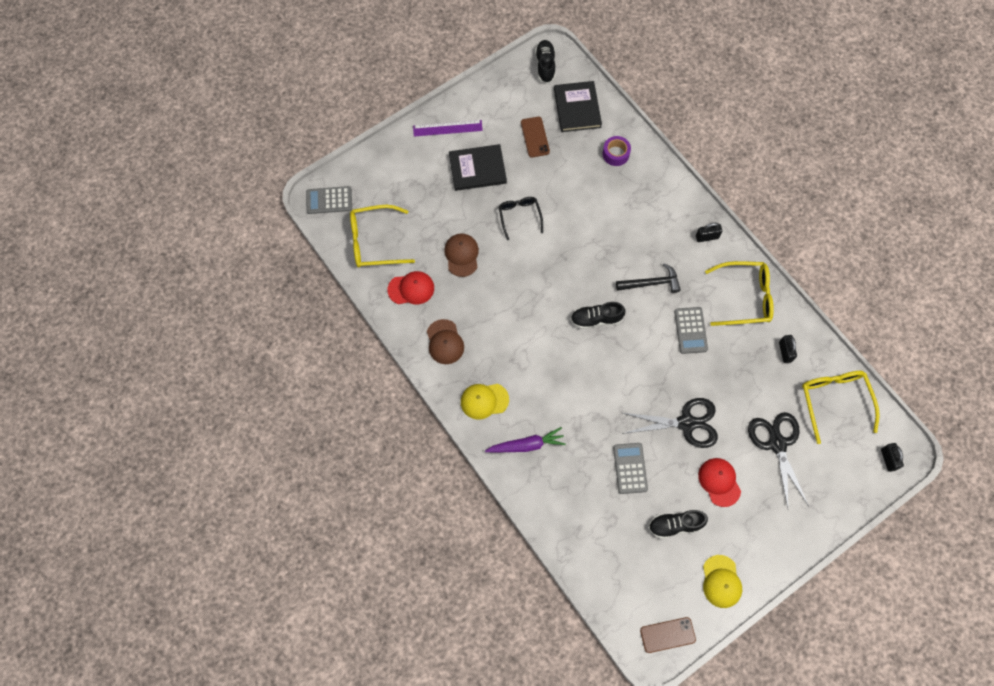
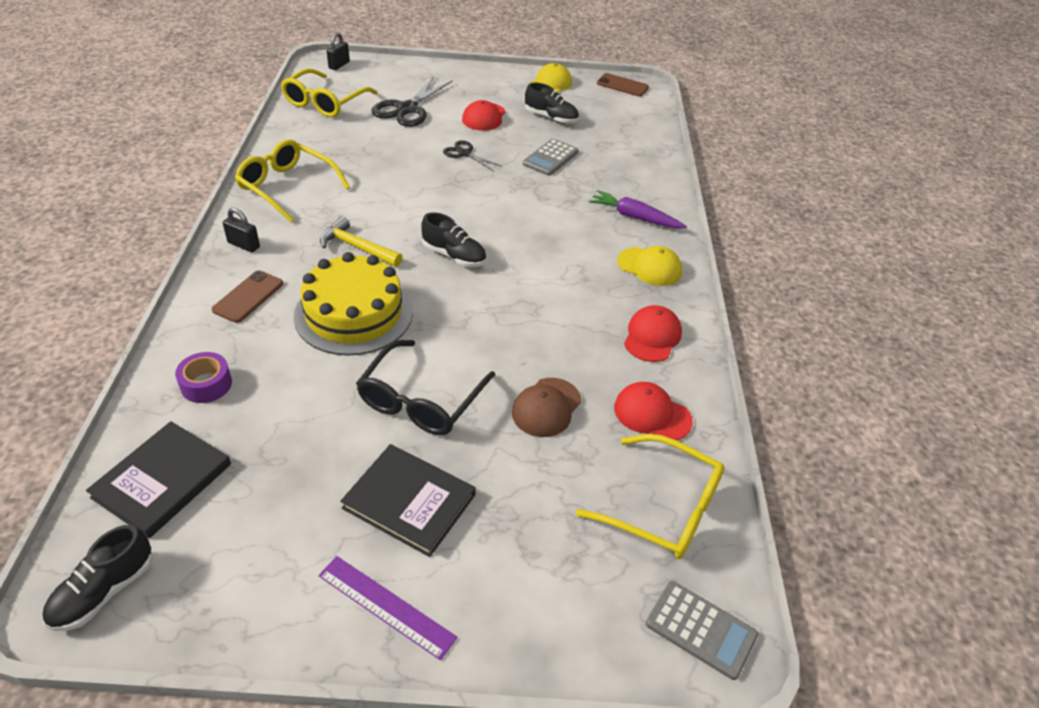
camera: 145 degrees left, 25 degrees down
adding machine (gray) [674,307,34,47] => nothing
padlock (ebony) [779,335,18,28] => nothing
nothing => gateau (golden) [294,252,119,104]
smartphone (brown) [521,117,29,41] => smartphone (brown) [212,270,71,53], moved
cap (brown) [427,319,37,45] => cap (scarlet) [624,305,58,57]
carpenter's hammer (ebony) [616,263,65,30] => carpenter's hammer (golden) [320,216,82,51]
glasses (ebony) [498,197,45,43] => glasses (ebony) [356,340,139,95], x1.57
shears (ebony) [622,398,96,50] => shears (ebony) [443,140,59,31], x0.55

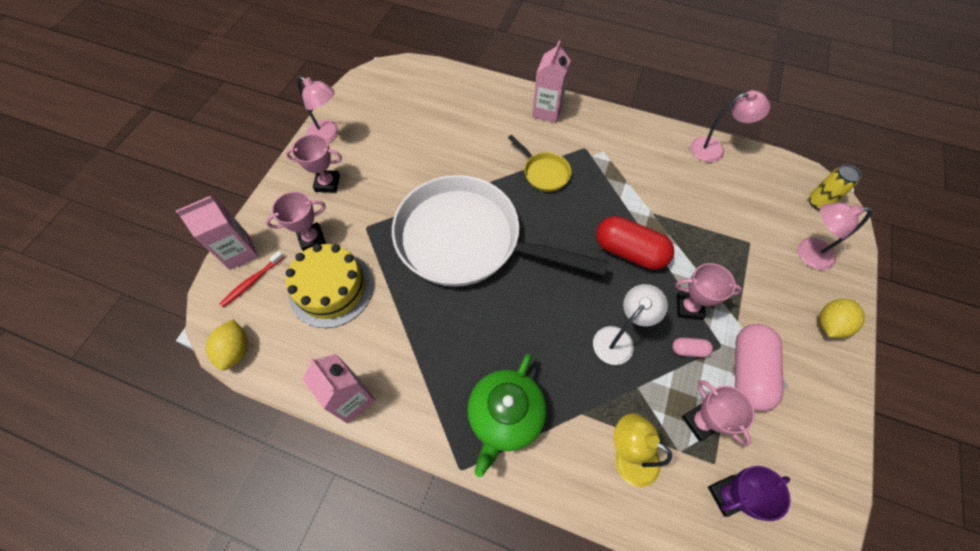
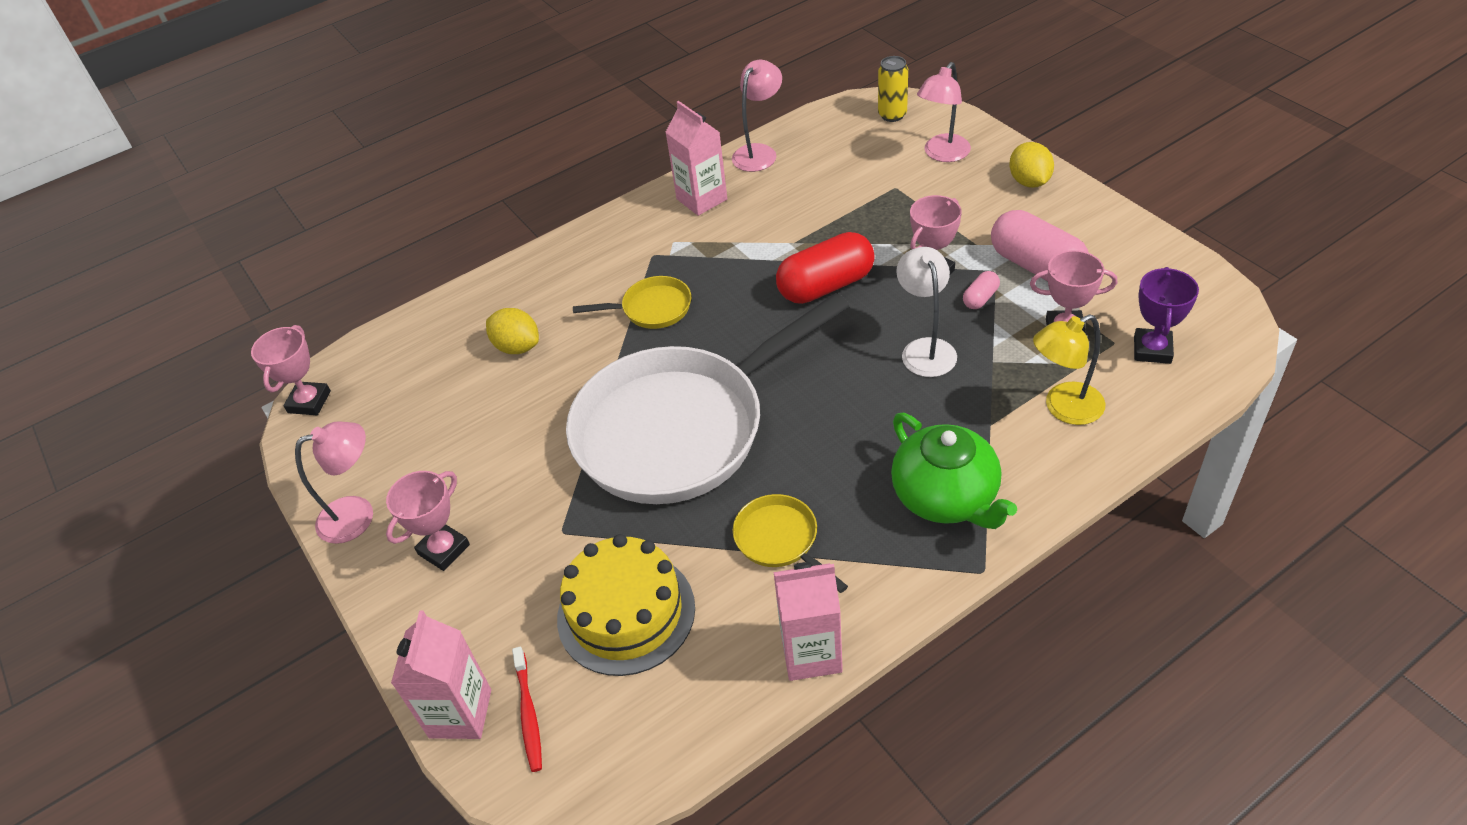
camera: 50 degrees left, 15 degrees down
nothing => skillet (golden) [733,494,115,99]
toy lemon (golden) [206,319,42,52] => toy lemon (golden) [486,308,53,46], moved
award cup (rosy) [266,191,60,60] => award cup (rosy) [251,325,80,90], moved
carton (rosy) [532,40,39,83] => carton (rosy) [665,101,62,115], moved

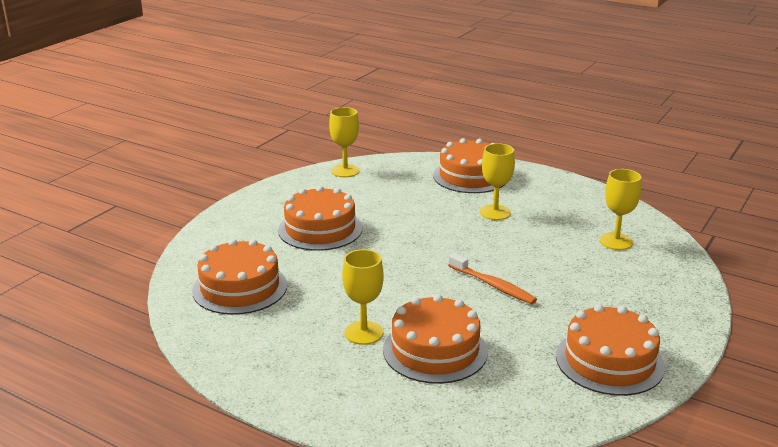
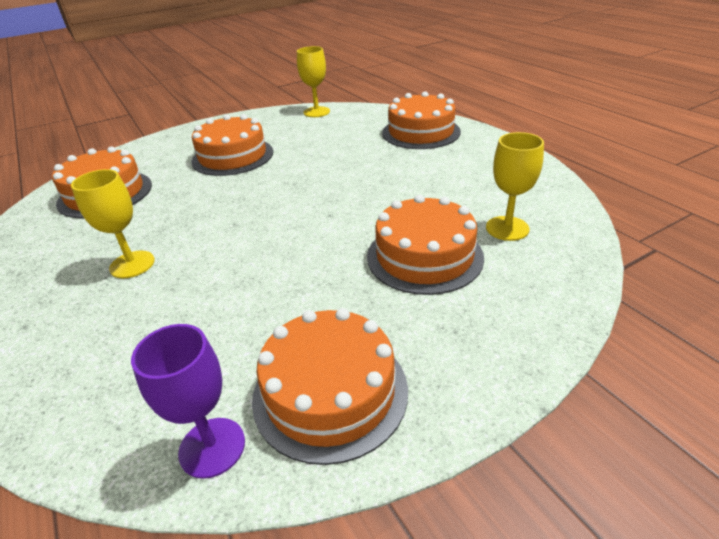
camera: 30 degrees right, 10 degrees up
toothbrush (bright orange) [448,253,89,51] => nothing
goblet (golden) [480,143,35,77] => nothing
nothing => goblet (violet) [131,324,114,155]
gateau (bright orange) [383,294,105,90] => gateau (bright orange) [367,195,117,100], moved

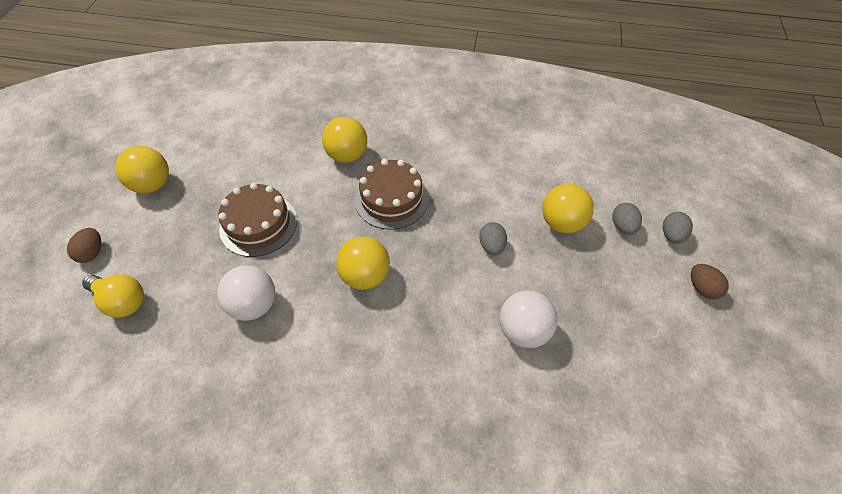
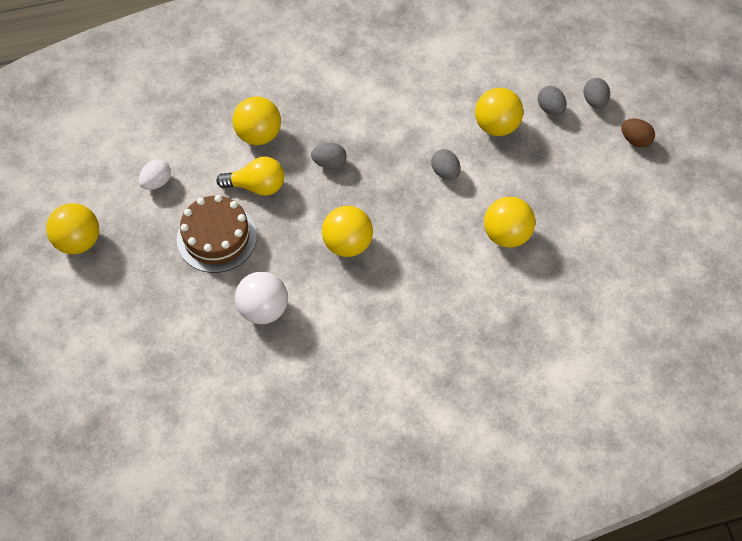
camera: 25 degrees left, 5 degrees up
toy egg (brown) [67,228,34,35] => nothing
nothing => toy egg (white) [139,159,32,31]
light bulb (golden) [82,274,62,44] => light bulb (golden) [216,157,68,39], moved
gateau (brown) [355,159,74,71] => toy egg (gray) [311,143,36,26]
play ball (white) [500,291,58,57] => play ball (golden) [484,197,51,51]

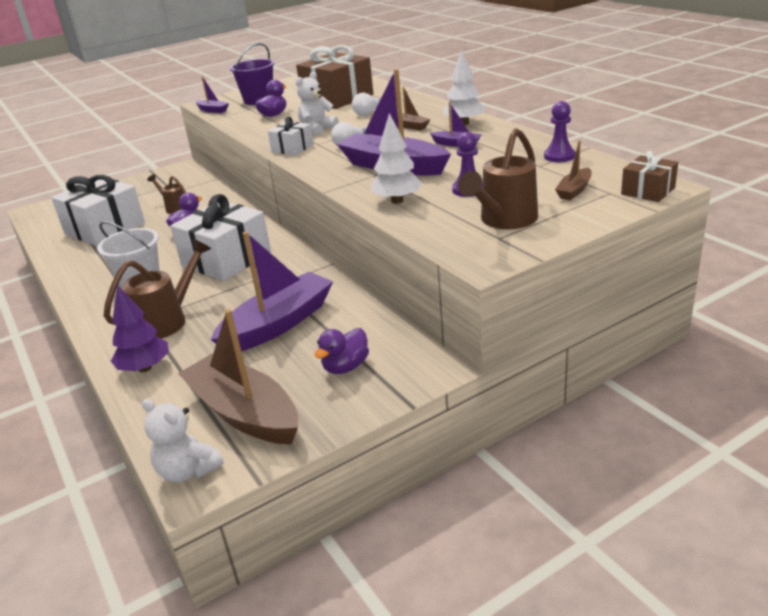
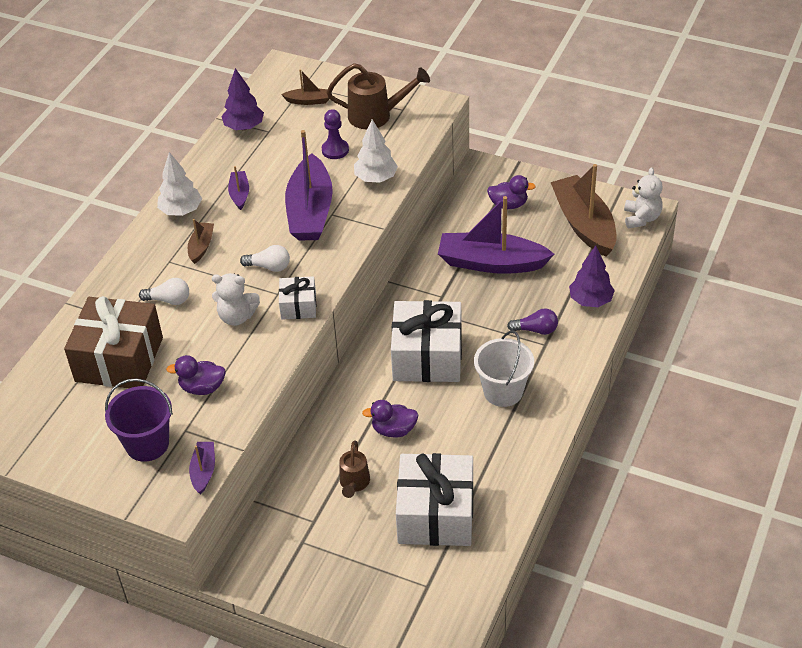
camera: 125 degrees left, 15 degrees up
gift (brown) [621,151,57,51] => nothing
watering can (brown) [104,239,108,100] => light bulb (violet) [507,308,51,27]
pawn (violet) [544,101,31,61] => fir tree (violet) [221,68,43,62]
sailboat (brown) [178,309,120,136] => sailboat (brown) [550,164,67,93], 150 degrees clockwise

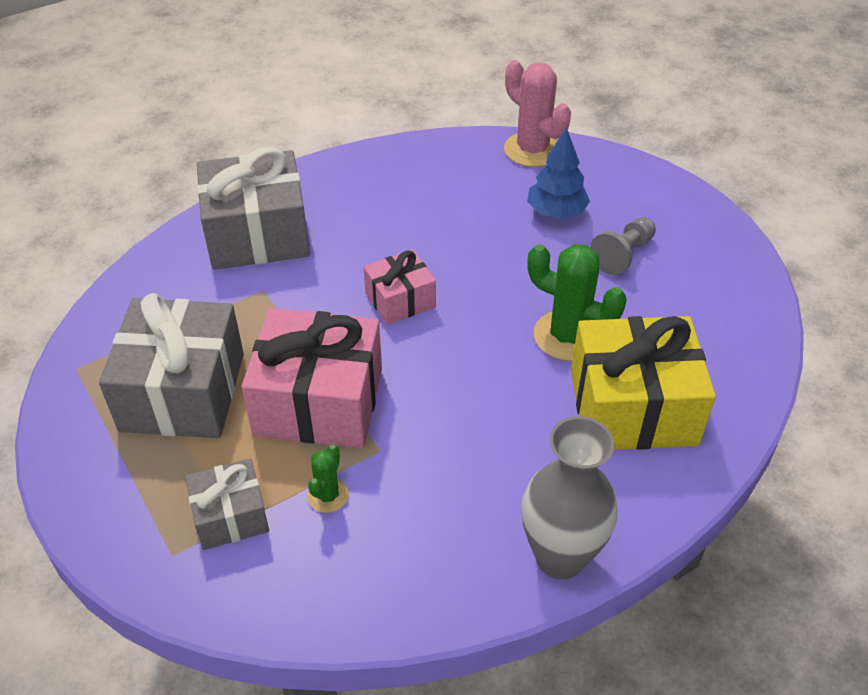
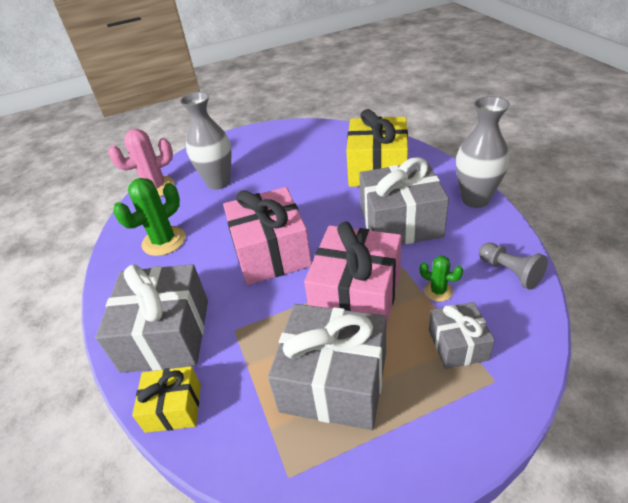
camera: 75 degrees left, 5 degrees down
nothing => gift (golden) [132,366,69,67]
nothing => gift (gray) [359,157,90,88]
cactus (emerald) [527,244,100,117] => cactus (emerald) [113,178,72,78], moved
pawn (gray) [590,217,66,58] => pawn (gray) [479,242,69,48], moved
fir tree (cobalt) [527,128,63,91] => tall vase (gray) [180,92,51,98]
gift (rosy) [364,249,72,76] => gift (rosy) [223,187,89,98], x1.85

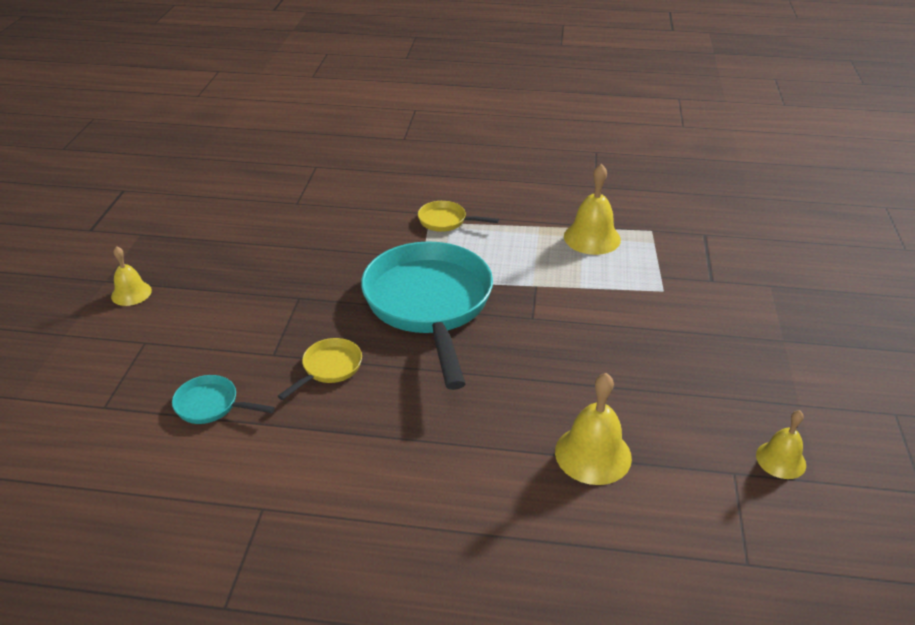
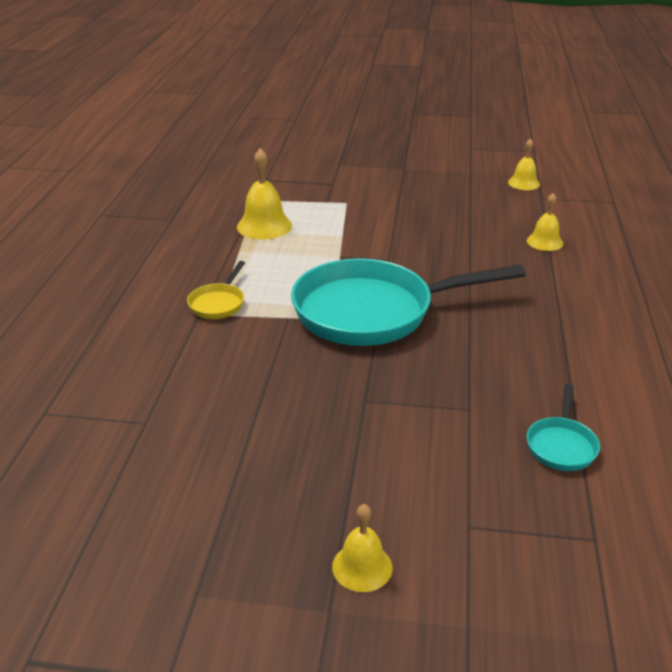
camera: 90 degrees left, 5 degrees down
skillet (golden) [278,338,84,62] => nothing
bell (golden) [555,373,77,112] => bell (golden) [527,193,36,58], x0.63

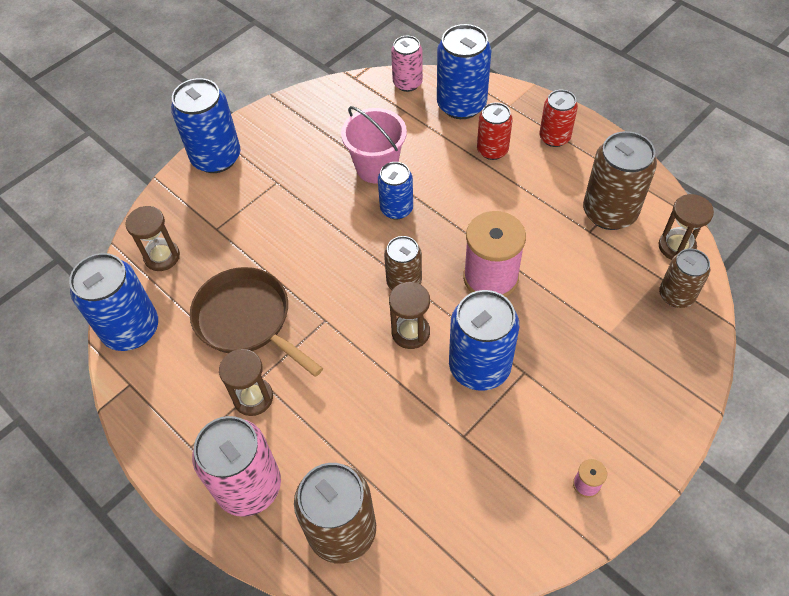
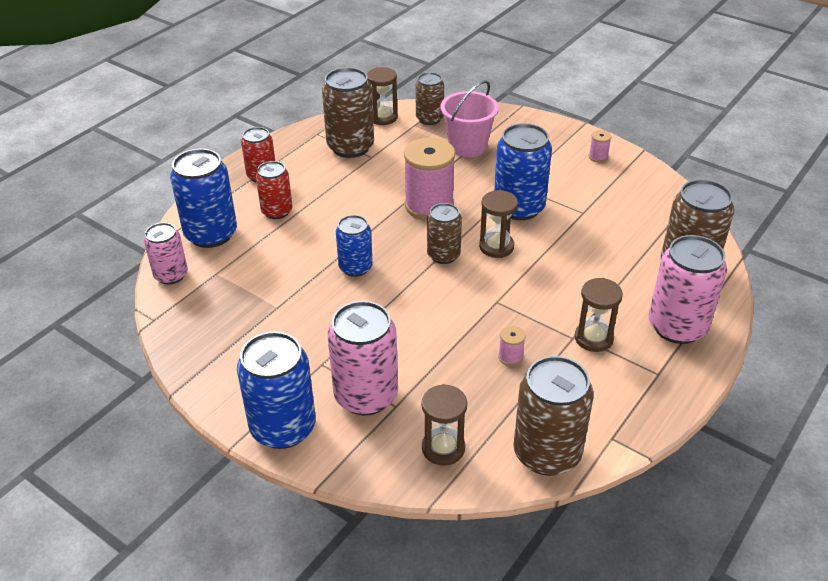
camera: 100 degrees left, 15 degrees down
nothing => tin (rosy) [328,301,70,114]
bucket (rosy) [341,106,66,78] => bucket (rosy) [440,80,59,77], moved
skillet (brown) [190,267,133,110] => bobbin (rosy) [498,326,27,40]
tin (cobalt) [69,253,89,98] => tin (brown) [513,356,81,120]

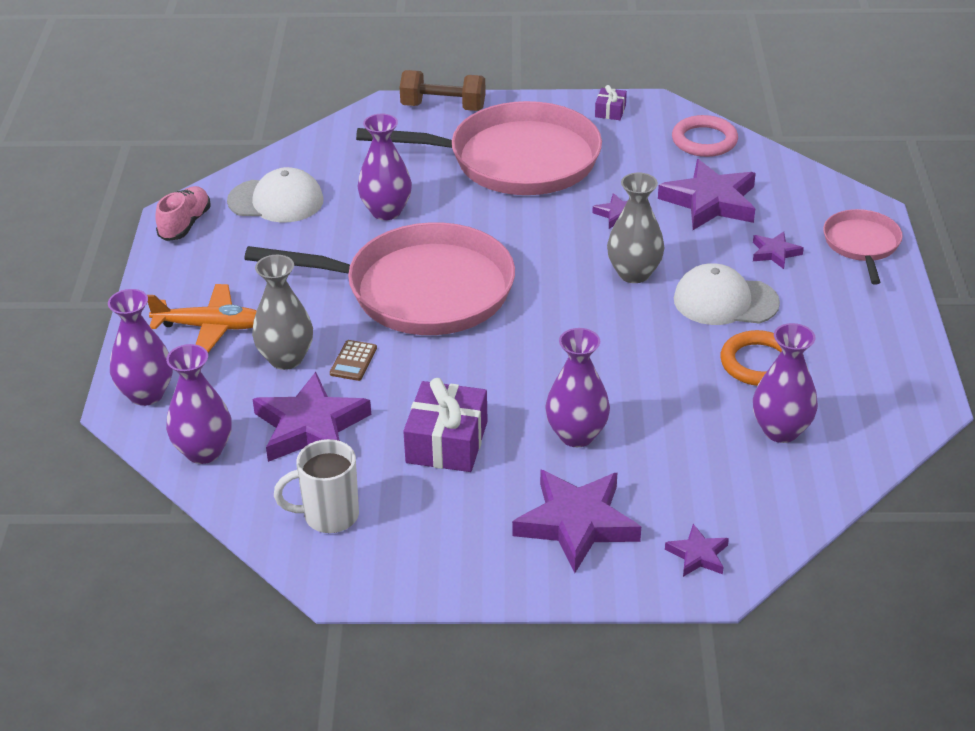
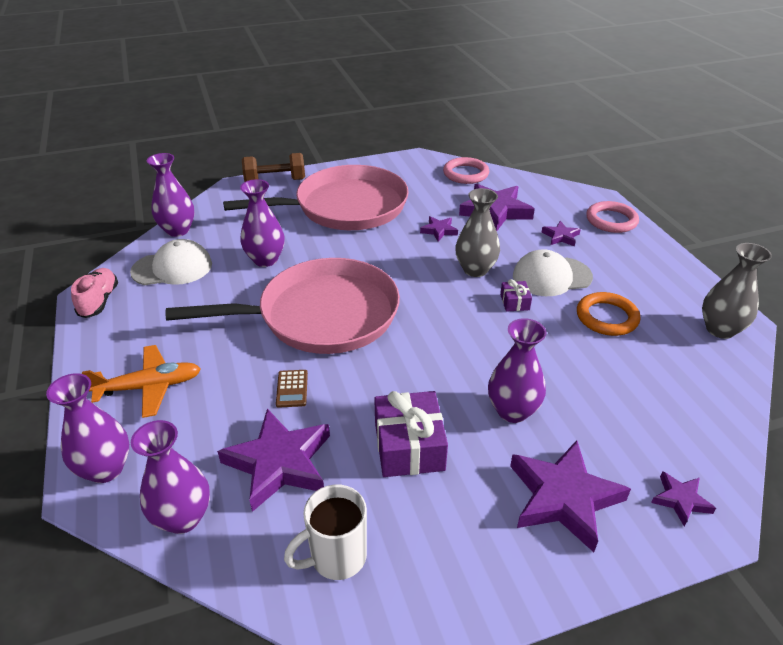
camera: 20 degrees left, 0 degrees up
tall vase (gray) [252,255,61,115] => tall vase (gray) [702,243,70,96], moved
gift (violet) [595,85,32,35] => gift (violet) [500,279,32,33], moved
tall vase (violet) [753,323,65,120] => tall vase (violet) [147,153,47,84], moved
skillet (rosy) [823,209,80,76] => hoop (rosy) [586,201,53,32]

